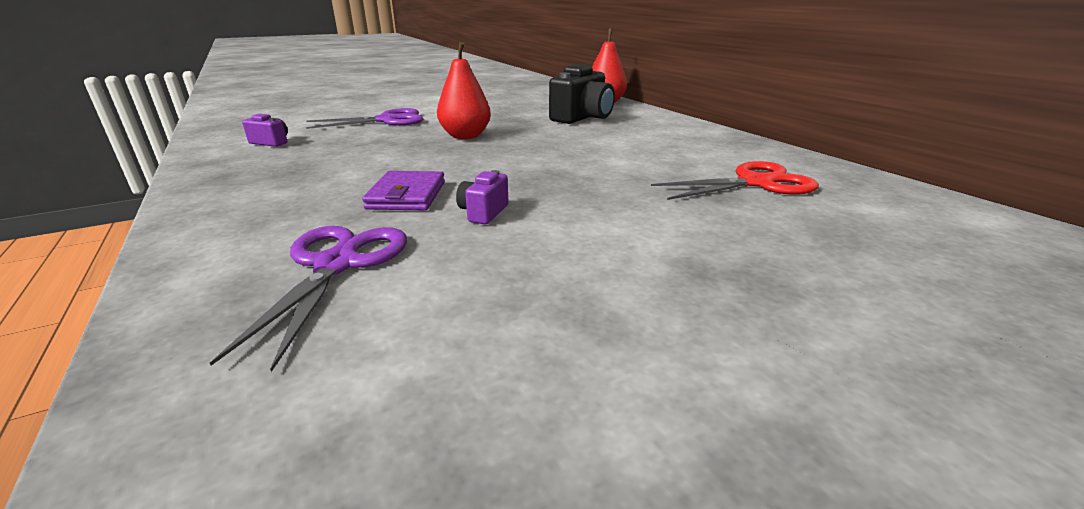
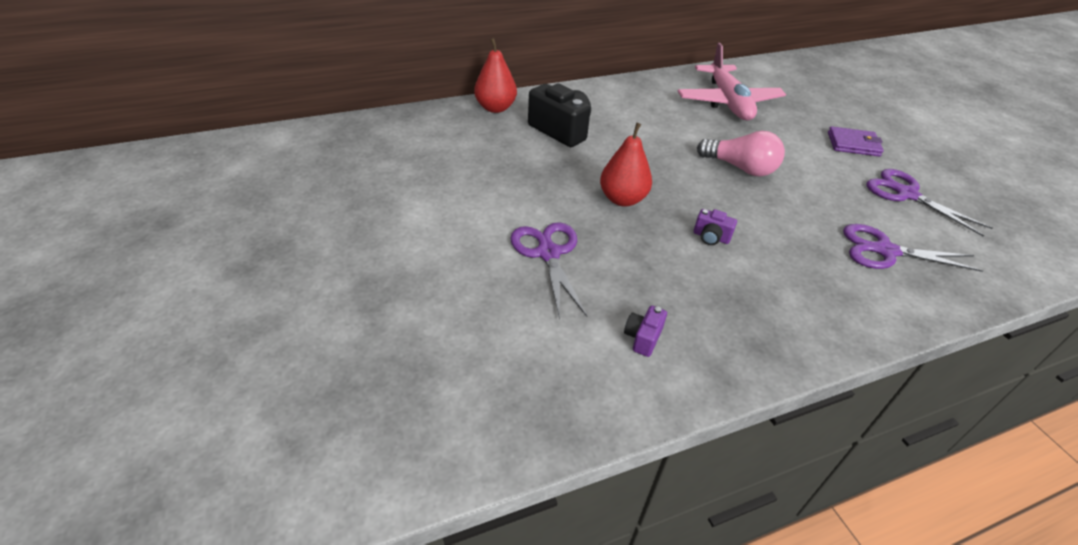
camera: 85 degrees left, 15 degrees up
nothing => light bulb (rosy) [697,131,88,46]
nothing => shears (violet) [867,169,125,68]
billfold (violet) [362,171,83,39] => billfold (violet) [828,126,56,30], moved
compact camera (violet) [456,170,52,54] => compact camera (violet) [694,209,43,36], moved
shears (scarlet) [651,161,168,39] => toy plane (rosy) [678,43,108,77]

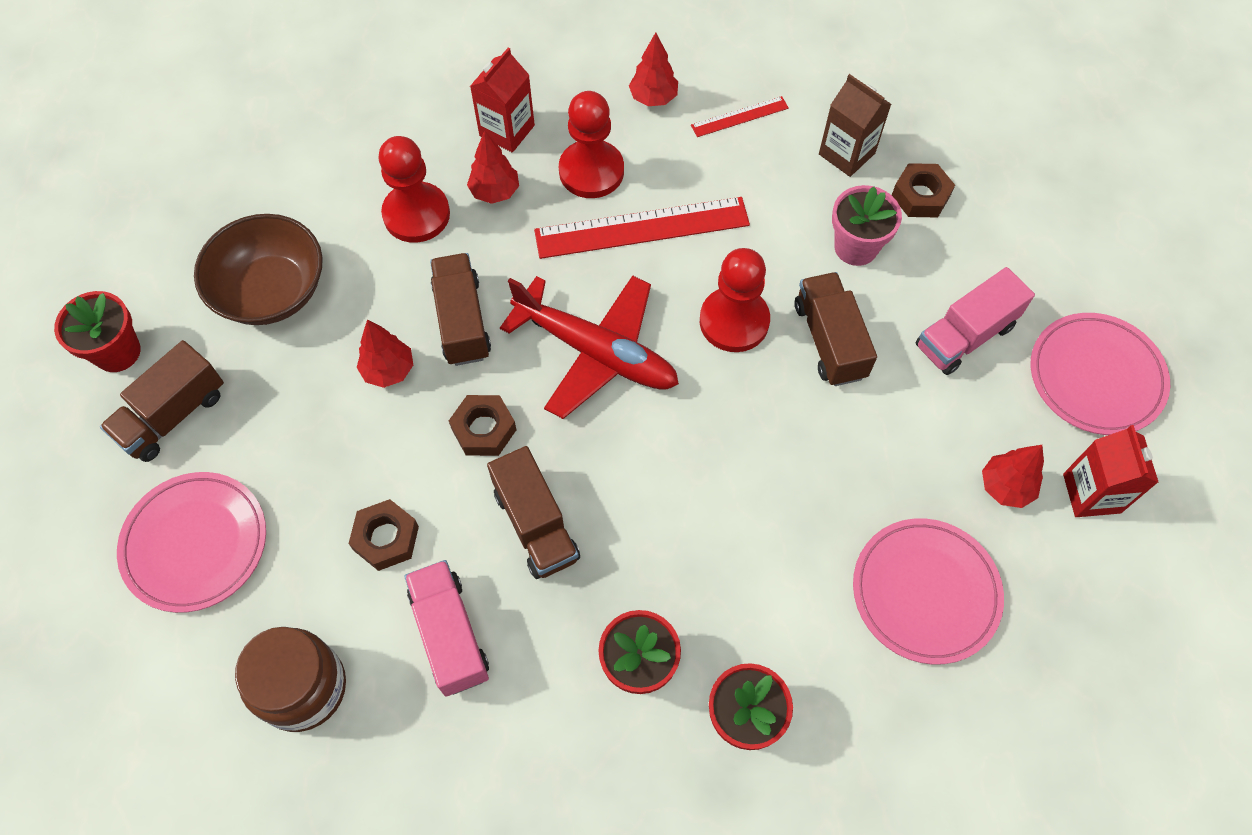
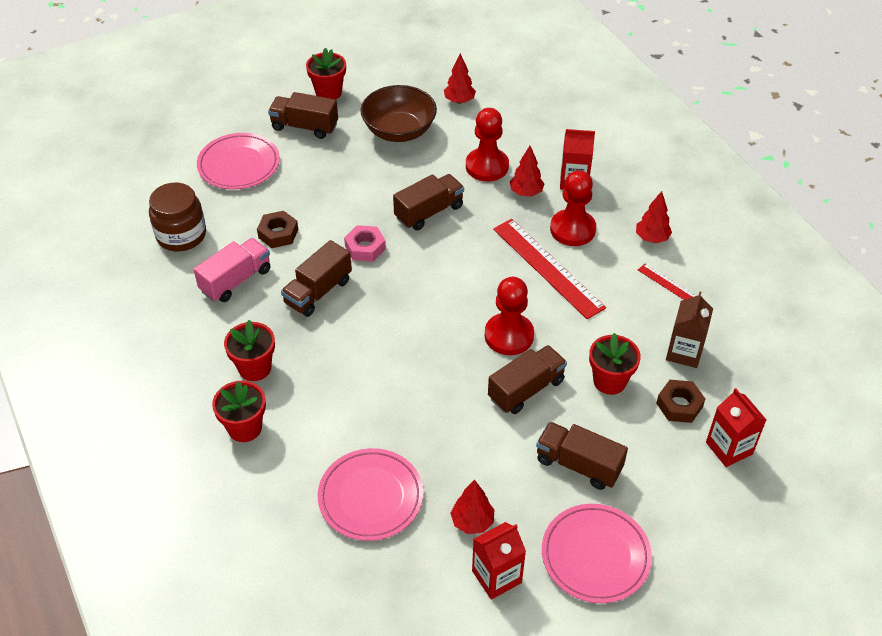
camera: 65 degrees right, 15 degrees down
toy plane (scarlet) [500,275,179,144] => nothing
nothing => carton (scarlet) [706,388,60,79]
fir tree (scarlet) [357,320,56,68] => fir tree (scarlet) [444,53,32,51], moved
hex nut (brown) [449,395,68,61] => hex nut (rosy) [344,225,42,37]
potted plant (rosy) [832,185,70,81] => potted plant (scarlet) [589,333,52,62]
toy truck (rosy) [916,267,119,108] => toy truck (brown) [536,422,92,68]

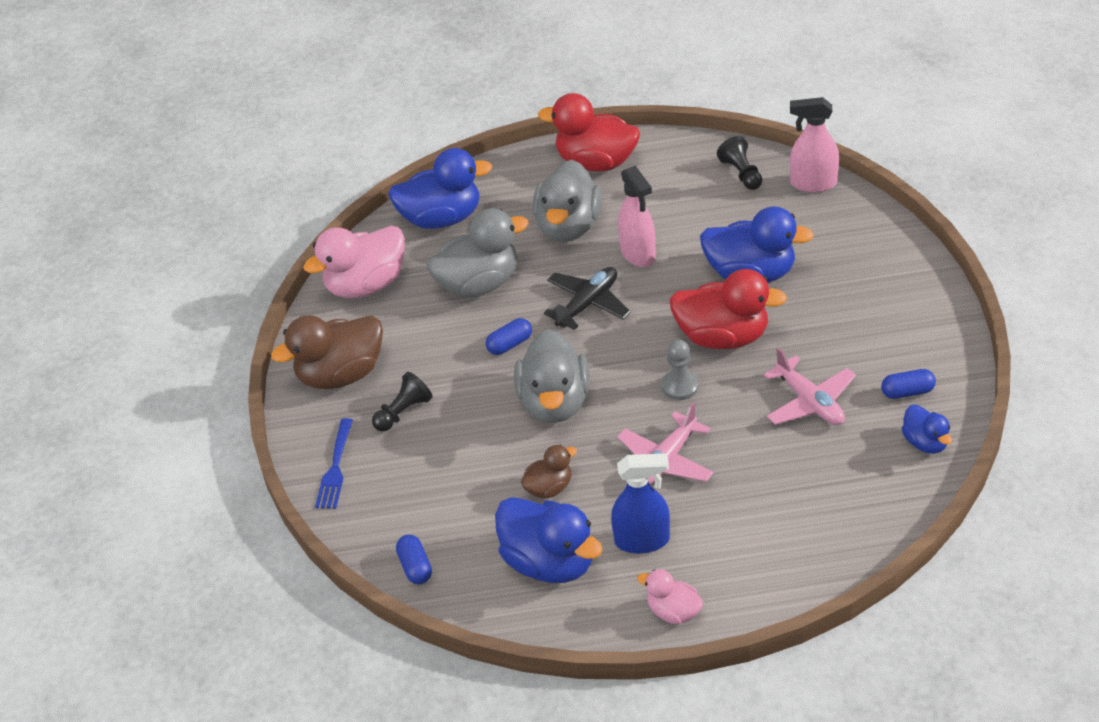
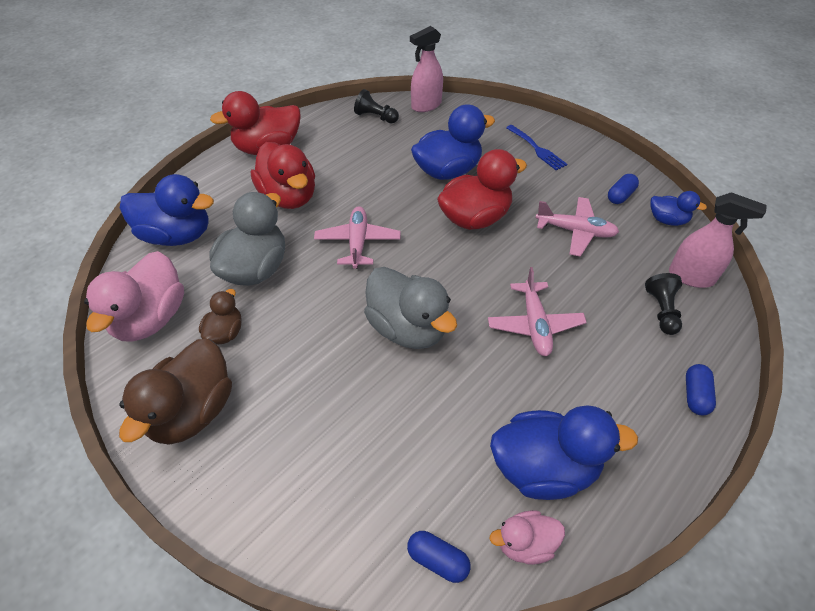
camera: 45 degrees left, 5 degrees up
spray bottle (cobalt) [611,453,59,101] => nothing
pawn (gray) [662,340,37,60] => nothing
table fork (cobalt) [315,418,38,91] => table fork (cobalt) [506,125,61,45], moved
pawn (ebony) [372,372,61,60] => pawn (ebony) [645,273,37,62], moved
pill (cobalt) [486,318,46,37] => pill (cobalt) [686,364,30,51], moved
toy duck (brown) [521,445,56,53] => toy duck (brown) [199,289,42,55], moved
spray bottle (rosy) [618,166,38,101] => spray bottle (rosy) [669,192,98,96], moved
toy duck (rosy) [637,569,66,55] => toy duck (rosy) [489,510,76,55], moved
toy duck (gray) [532,160,70,82] => toy duck (scarlet) [251,142,64,67]
toy plane (ebony) [544,267,87,63] => toy plane (rosy) [314,206,87,63]
toy duck (cobalt) [388,148,104,81] => toy duck (cobalt) [120,174,94,72], 60 degrees clockwise

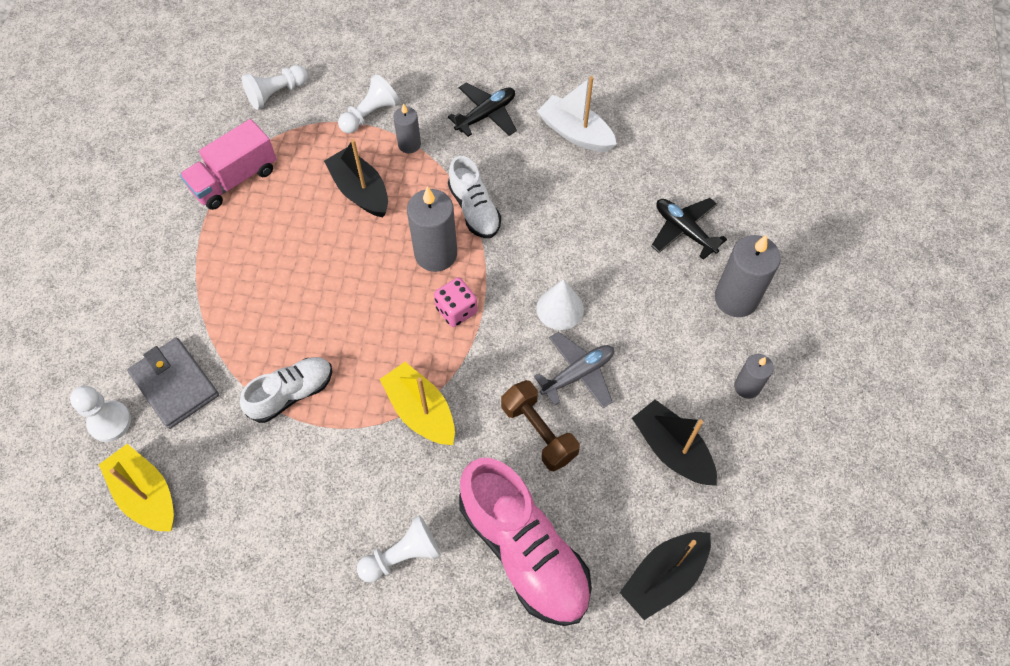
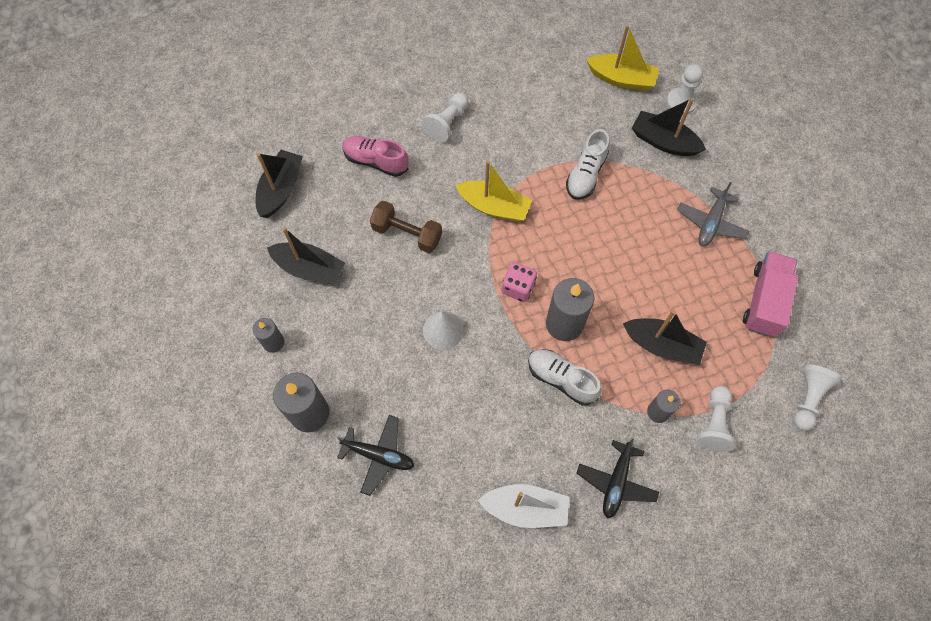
camera: 150 degrees right, 5 degrees up
toy plane (gray) [534,332,80,76] => toy plane (gray) [677,182,72,64], moved
billfold (gray) [127,338,92,91] => sailboat (ebony) [632,98,74,58]
lace-up shoe (rosy) [459,458,133,168] => lace-up shoe (rosy) [342,136,67,41], x0.58

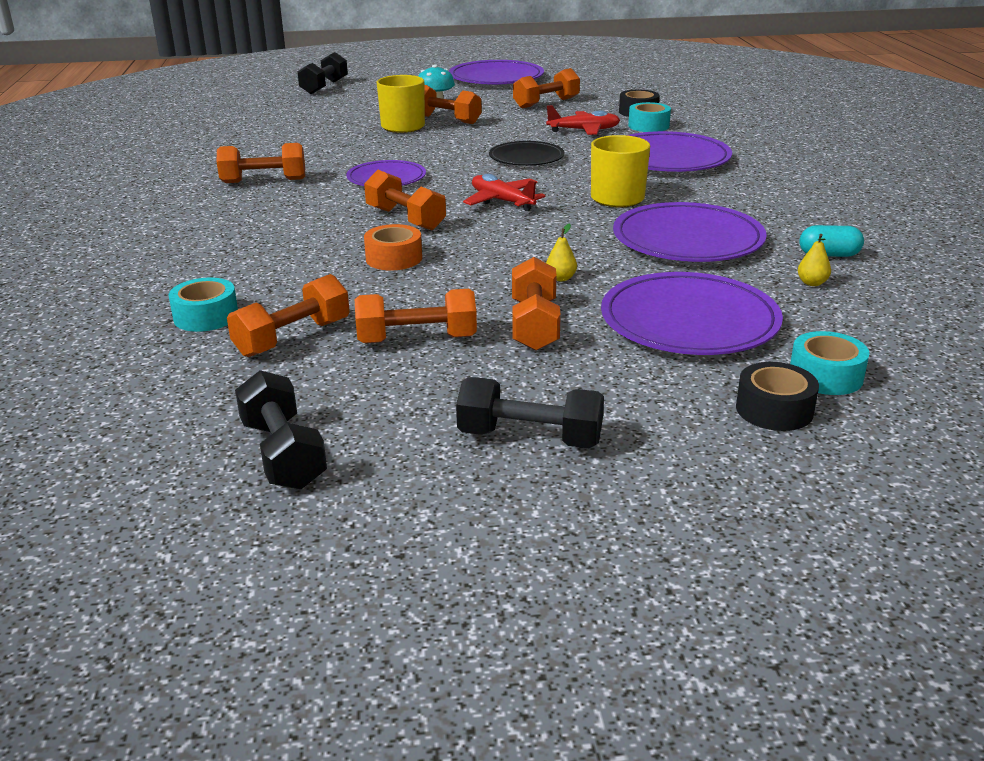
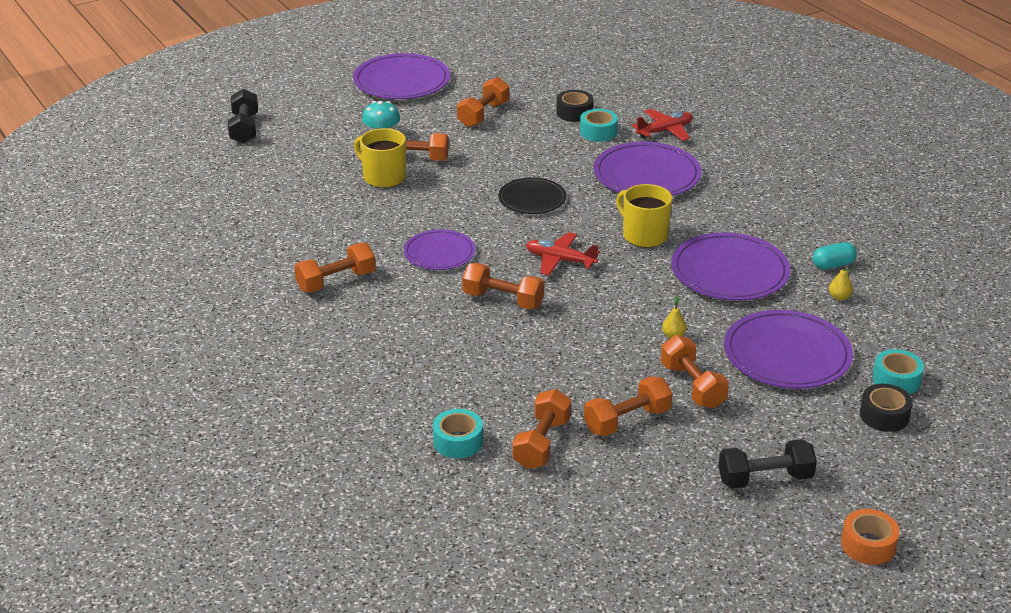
camera: 25 degrees left, 5 degrees up
dumbbell (ebony) [235,370,92,120] => nothing
sticky tape (bright orange) [364,224,58,46] => sticky tape (bright orange) [841,509,59,56], moved
toy plane (scarlet) [546,105,74,30] => toy plane (scarlet) [632,109,61,32], moved

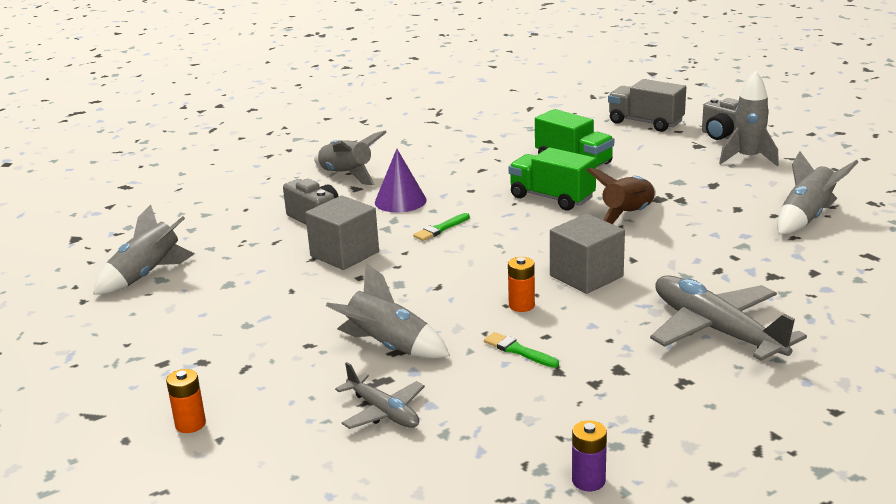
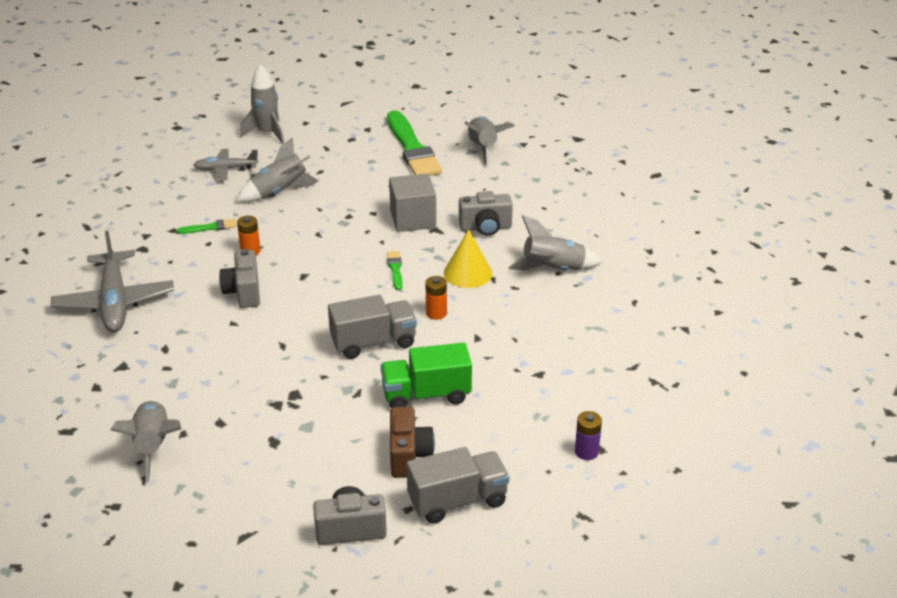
camera: 125 degrees right, 10 degrees up
rocket (brown) [586,168,70,56] => nothing
nothing => paintbrush (emerald) [387,110,55,66]
nothing => compact camera (brown) [390,407,45,71]
battery (bright orange) [166,369,40,64] => battery (bright orange) [426,276,21,44], moved
battery (violet) [572,420,35,71] => battery (violet) [575,411,27,49], moved
rocket (gray) [719,71,60,95] => rocket (gray) [240,64,44,80], moved
block (gray) [550,214,75,80] => compact camera (gray) [219,249,41,59]
cone shape (violet) [375,149,52,64] => cone shape (golden) [444,229,48,59]
toy truck (emerald) [509,148,87,62] => toy truck (gray) [328,295,89,64]
toy plane (gray) [650,275,157,86] => toy plane (gray) [51,231,123,101], 75 degrees clockwise

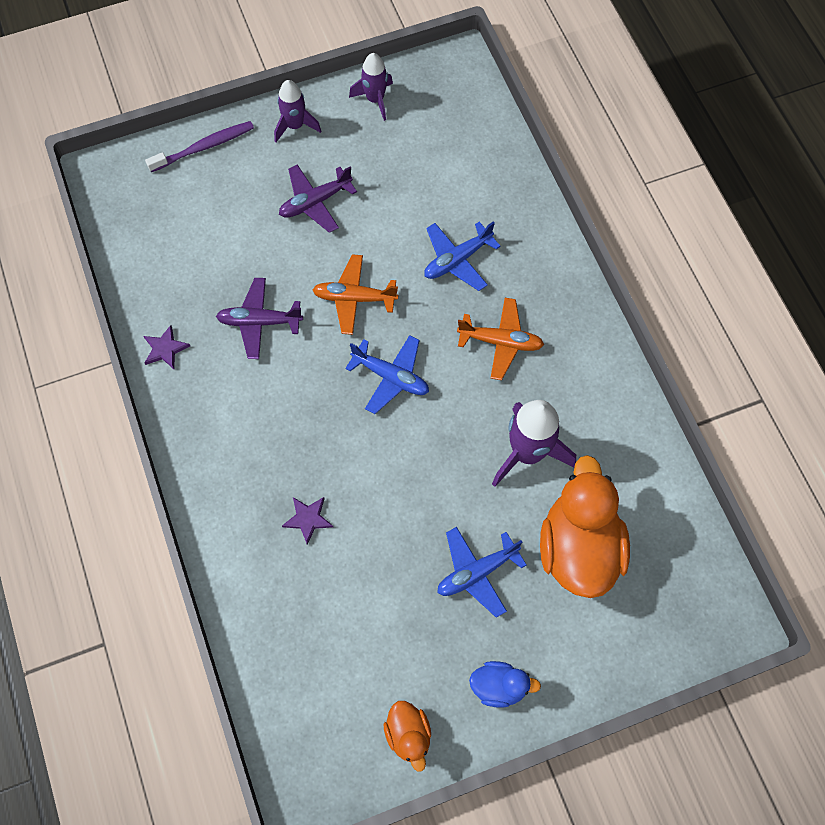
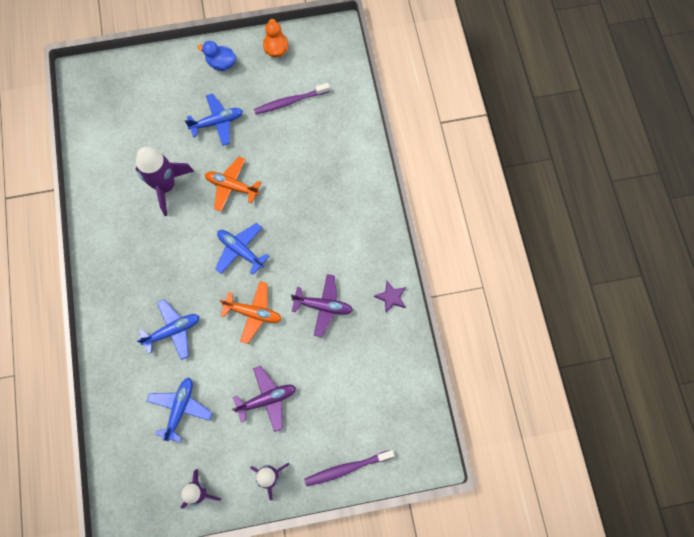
camera: 170 degrees left, 5 degrees up
star (violet) [282,497,51,48] => nothing
toy duck (bright orange) [540,455,90,143] => nothing
nothing => toy plane (cobalt) [147,378,65,64]
nothing => toothbrush (violet) [254,83,76,31]
toy plane (bright orange) [457,298,87,82] => toy plane (bright orange) [205,157,56,55], moved

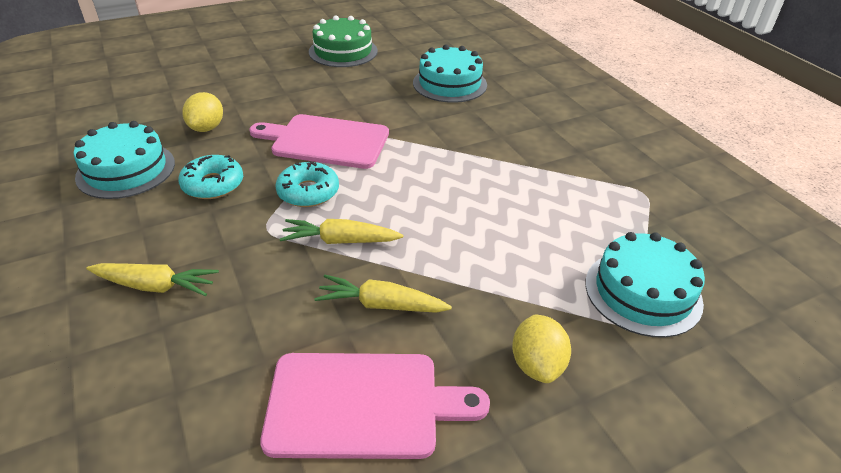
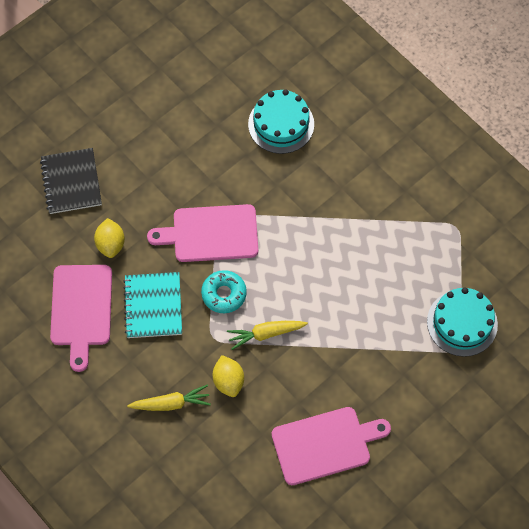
camera: 15 degrees left, 25 degrees up
gateau (emerald) [309,16,69,51] => nothing
root vegetable (golden) [314,275,138,38] => nothing
nothing => notepad (ebony) [40,148,62,66]
toy lemon (golden) [512,314,59,69] => toy lemon (golden) [213,355,31,42], moved
gateau (turquoise) [74,121,101,78] => chopping board (rosy) [50,265,62,107]
donut (turquoise) [178,155,65,44] => notepad (turquoise) [123,272,59,66]

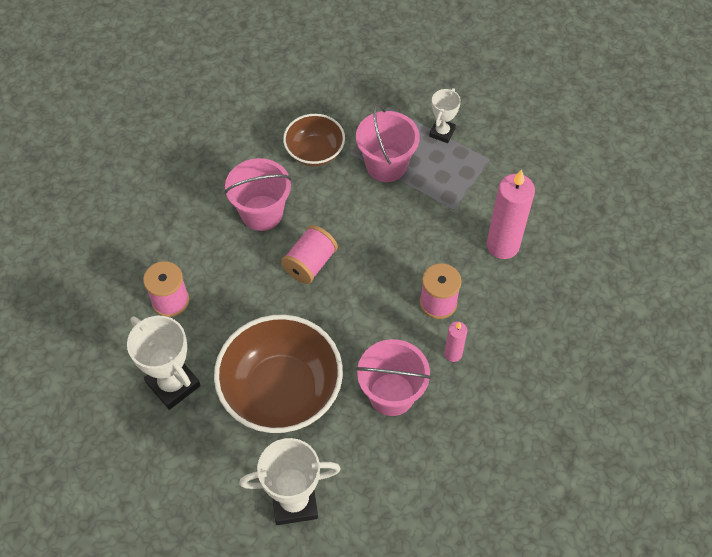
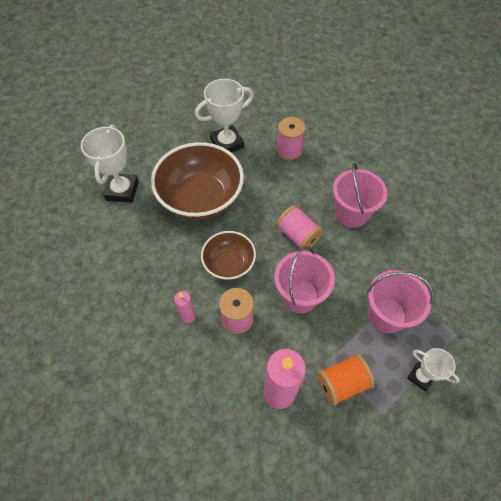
camera: 105 degrees right, 0 degrees up
nothing => bobbin (bright orange) [317,354,58,52]
serving bowl (brown) [283,114,62,53] => serving bowl (brown) [201,231,55,49], moved
bucket (rosy) [356,339,75,77] => bucket (rosy) [274,246,61,67], moved

